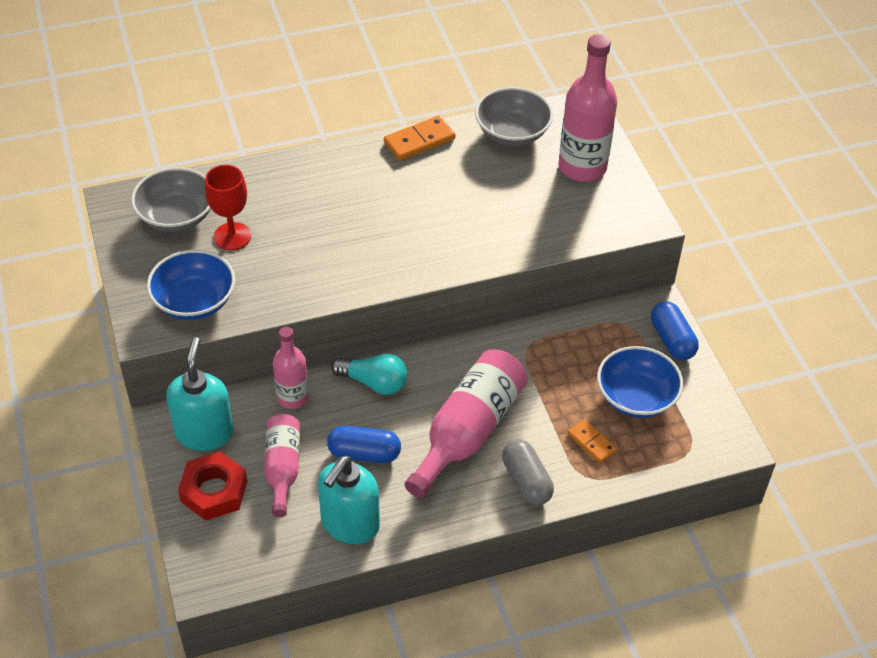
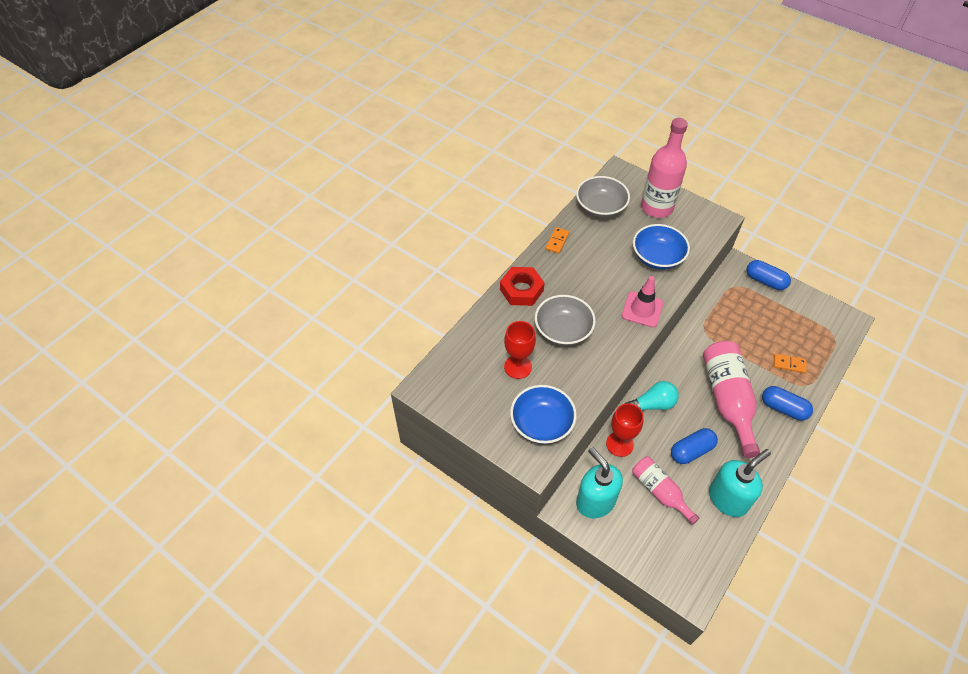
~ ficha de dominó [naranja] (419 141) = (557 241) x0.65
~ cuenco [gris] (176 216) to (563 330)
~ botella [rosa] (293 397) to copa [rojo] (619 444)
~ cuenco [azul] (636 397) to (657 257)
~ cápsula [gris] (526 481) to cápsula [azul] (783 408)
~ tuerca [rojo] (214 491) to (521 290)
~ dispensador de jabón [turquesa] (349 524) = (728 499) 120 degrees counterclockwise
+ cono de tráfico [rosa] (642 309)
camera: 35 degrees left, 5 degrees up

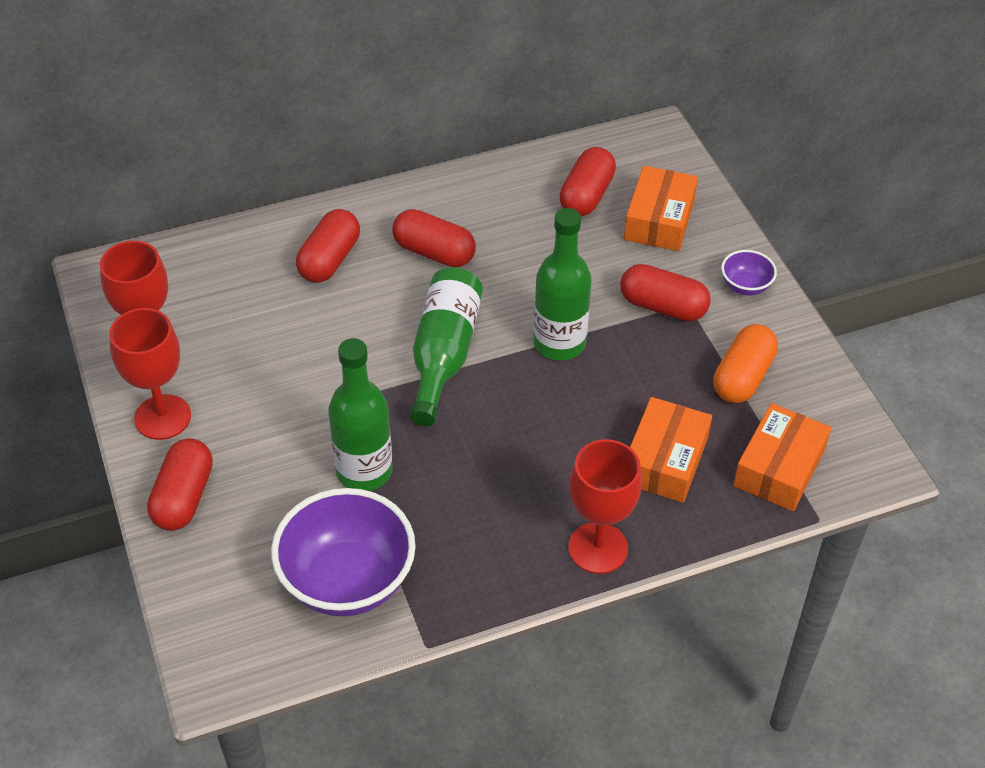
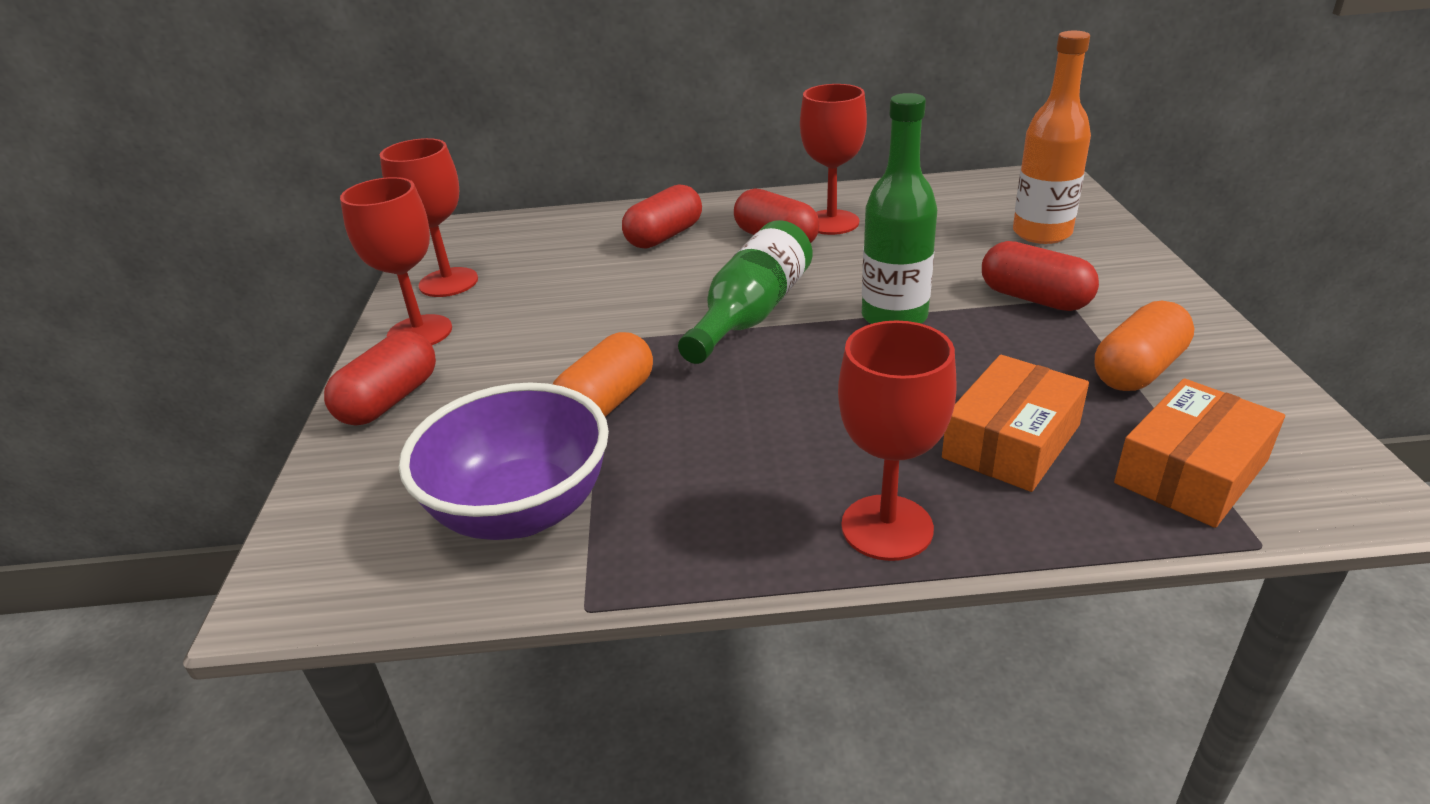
- cápsula [rojo] (586 196)
~ caja [naranja] (659 220) to botella [naranja] (1041 233)
- cuenco [morado] (745 286)
~ botella [verde] (364 471) to cápsula [naranja] (606 403)
+ copa [rojo] (831 222)
camera: 20 degrees right, 15 degrees down

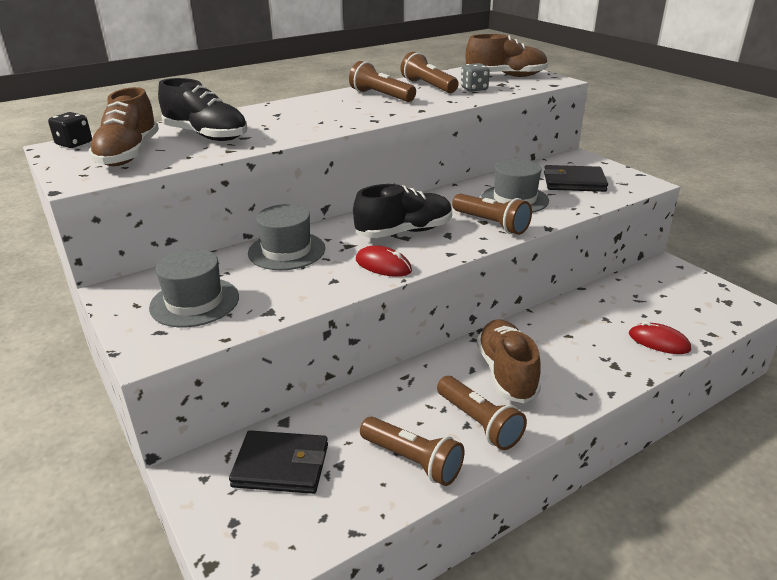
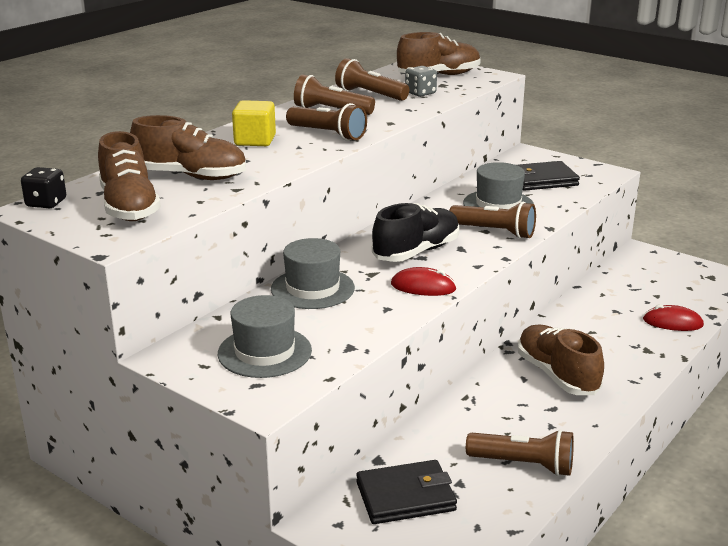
~ zapato [negro] (206 136) to zapato [marrón] (191 176)
~ lámpara de mano [marrón] (479 423) to (328 134)
+ cubo [amarillo] (255 140)
camera: 20 degrees left, 5 degrees down

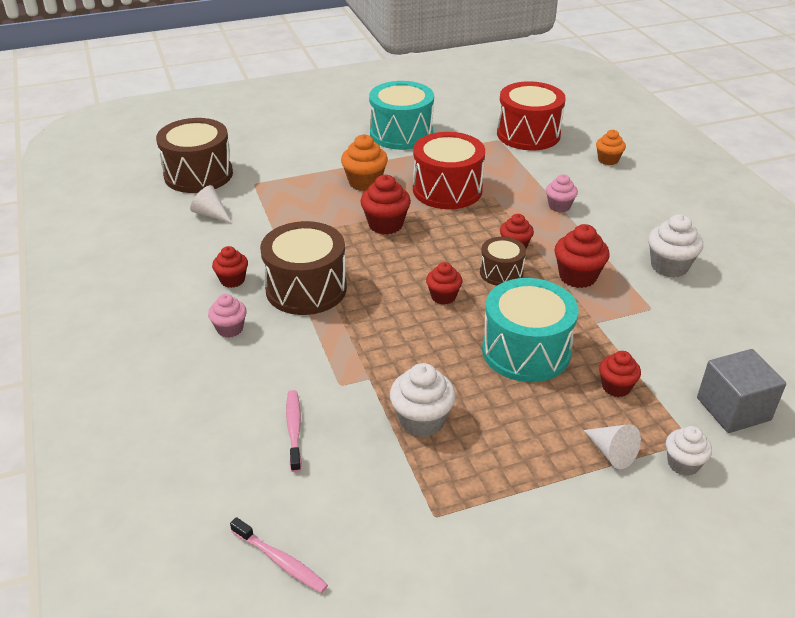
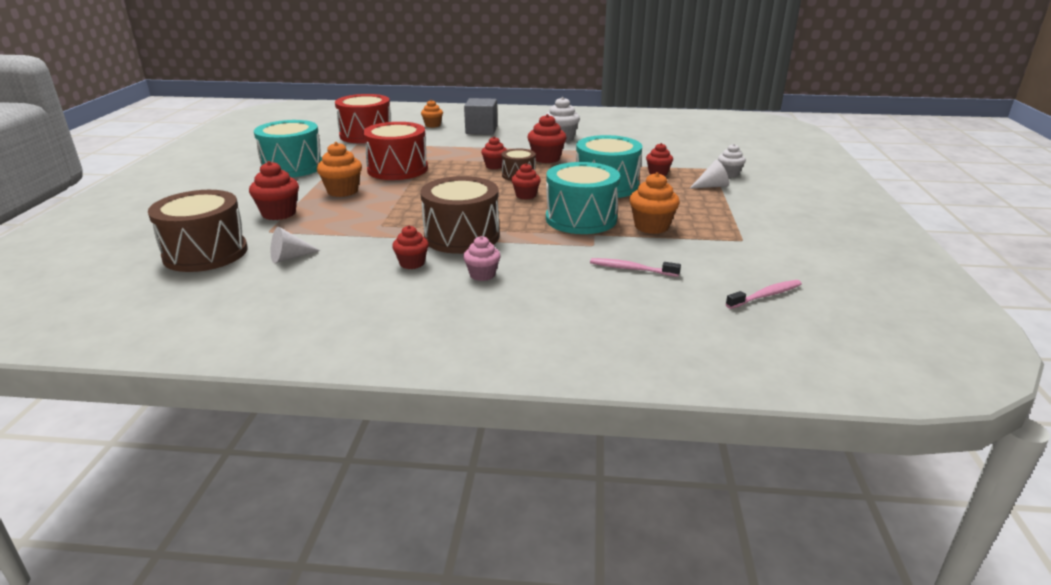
- magdalena [rosa] (559 206)
~ magdalena [rojo] (385 225) to (279 213)
~ cubo [gris] (733 409) to (481 130)
~ magdalena [blanco] (421 420) to magdalena [naranja] (651 226)
+ tambor [turquesa] (581 219)
camera: 65 degrees left, 10 degrees down

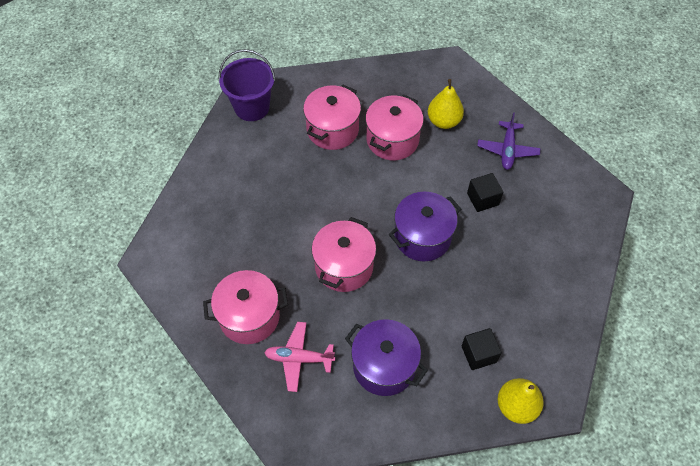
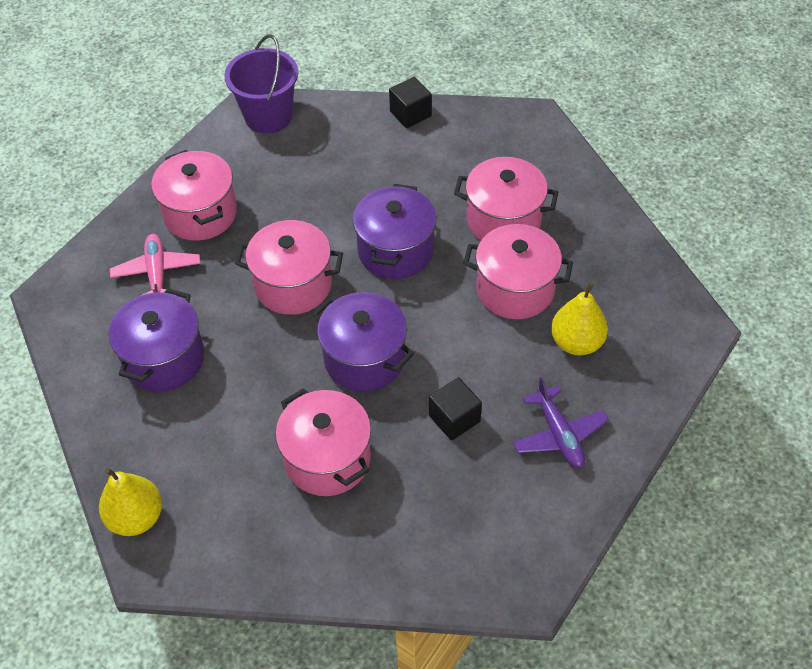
~ balde [morado] (252 107) to (268 116)
~ avión [morado] (507 150) = (559 434) 105 degrees counterclockwise
~ cubo [negro] (478 354) to (410 114)
+ olla [morado] (395 250)
+ olla [rosa] (327 459)
camera: 75 degrees right, 5 degrees down

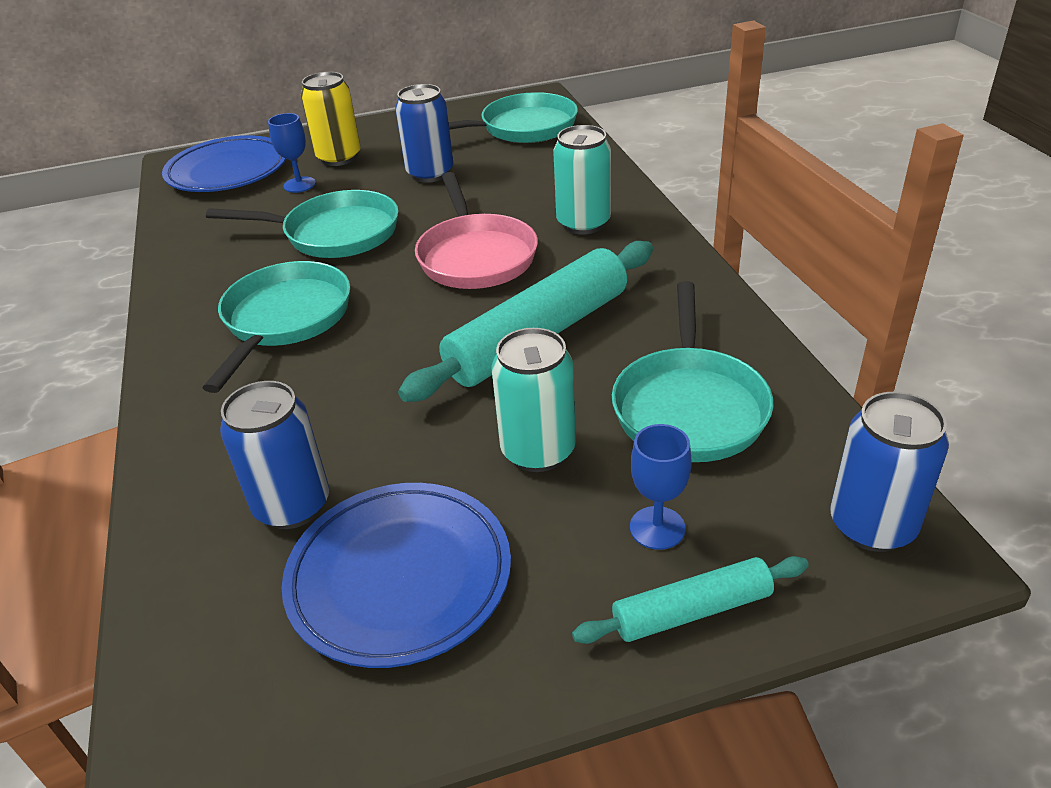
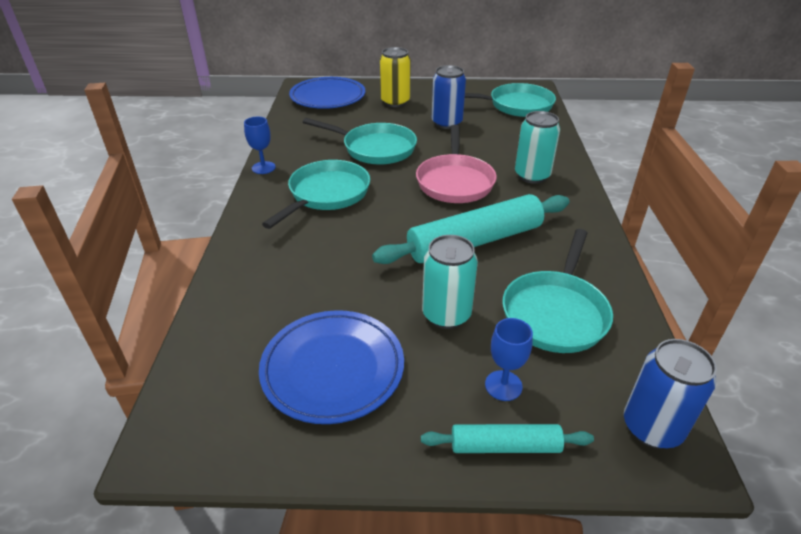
~ copa [azul] (299 185) to (263 168)
- lata [azul] (292 505)
camera: 15 degrees right, 0 degrees up

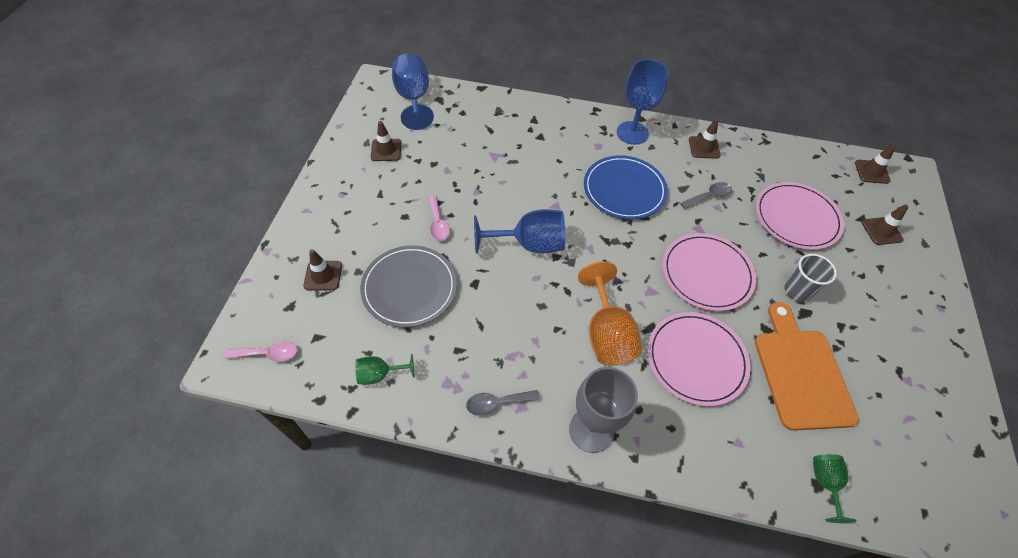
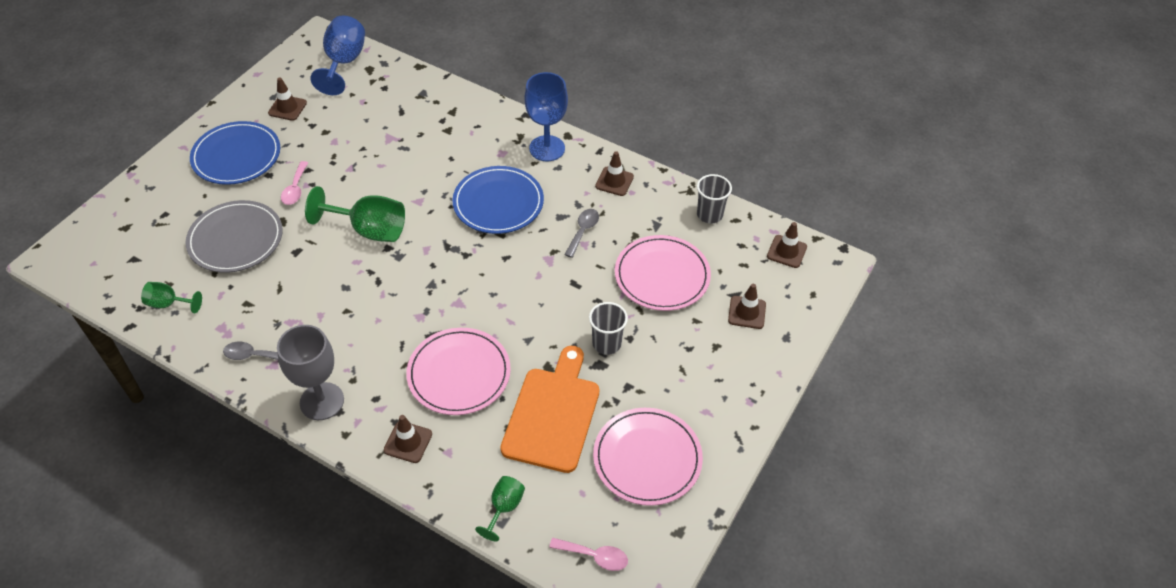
~ cuchara [gris] (709 196) = (583 231) 60 degrees counterclockwise
~ copa [azul] (529 244) to copa [verde] (369 230)
~ plato [rosa] (706 273) to (647 458)
~ cono de tráfico [marrón] (323 275) to (408 442)
- copa [naranja] (606 334)
~ cuchara [rosa] (268 354) to (594 556)
+ plato [azul] (236 156)
+ vaso [gris] (709 214)
camera: 20 degrees right, 5 degrees down

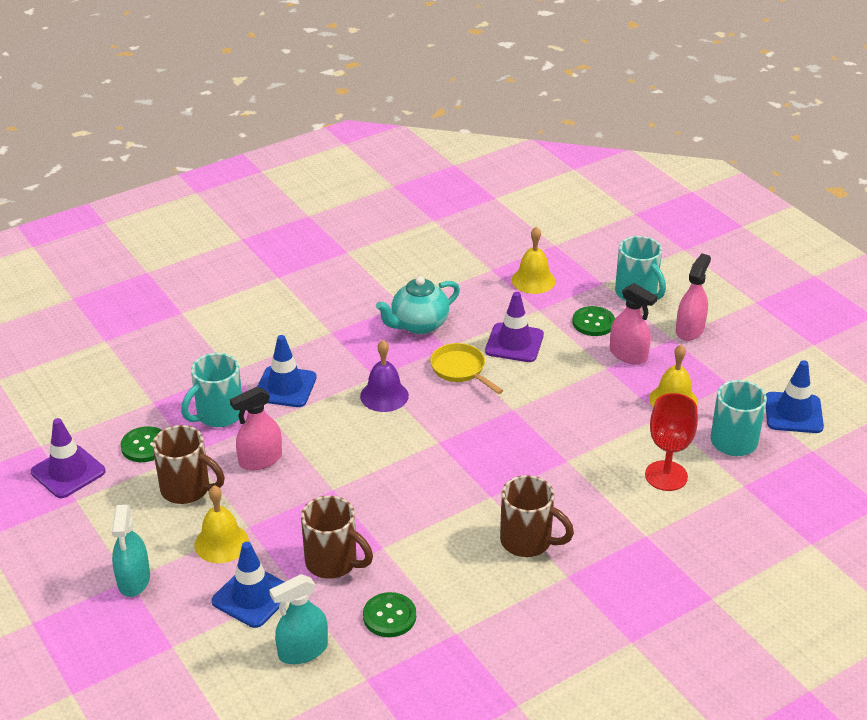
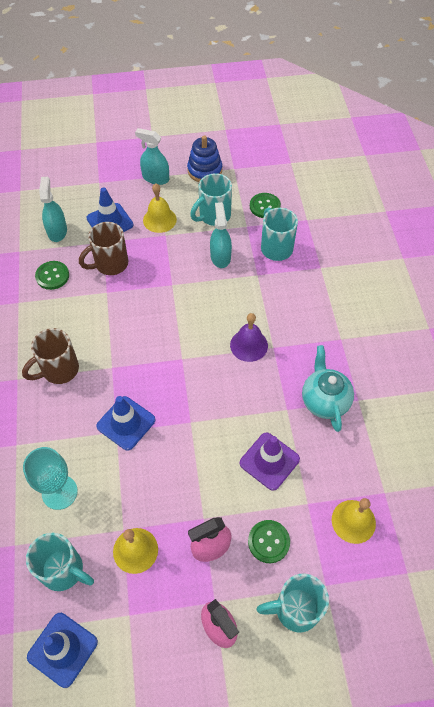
~ cono de tráfico [azul] (285 387) to (126 423)
- sartén [amarillo] (460 370)
~ pulverizador [rosa] (260 460) to pulverizador [turquesa] (220 257)
~ copa [rojo] (666 476) to copa [turquesa] (59 492)
- cono de tráfico [morado] (68 472)
~ taza [marrón] (187 490) to taza [turquesa] (213 216)
+ juguete apilable [azul] (204 170)
camera: 115 degrees right, 20 degrees up

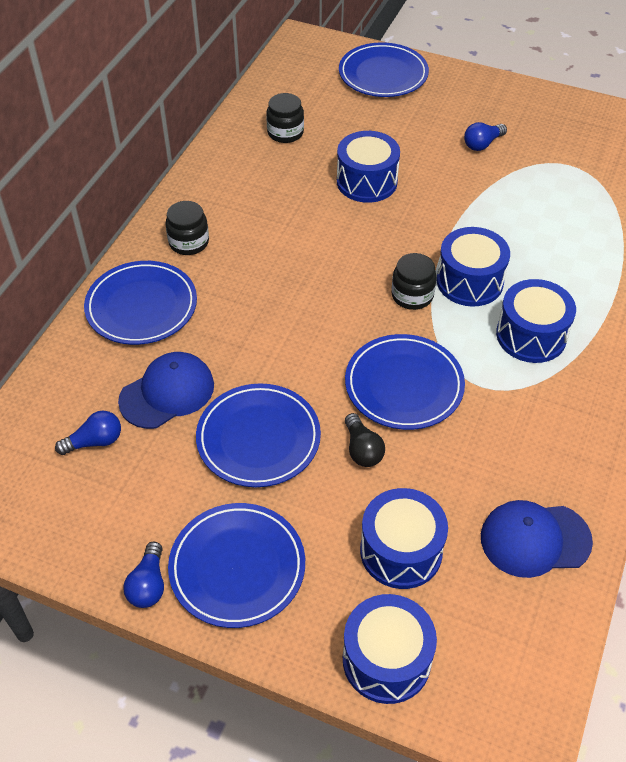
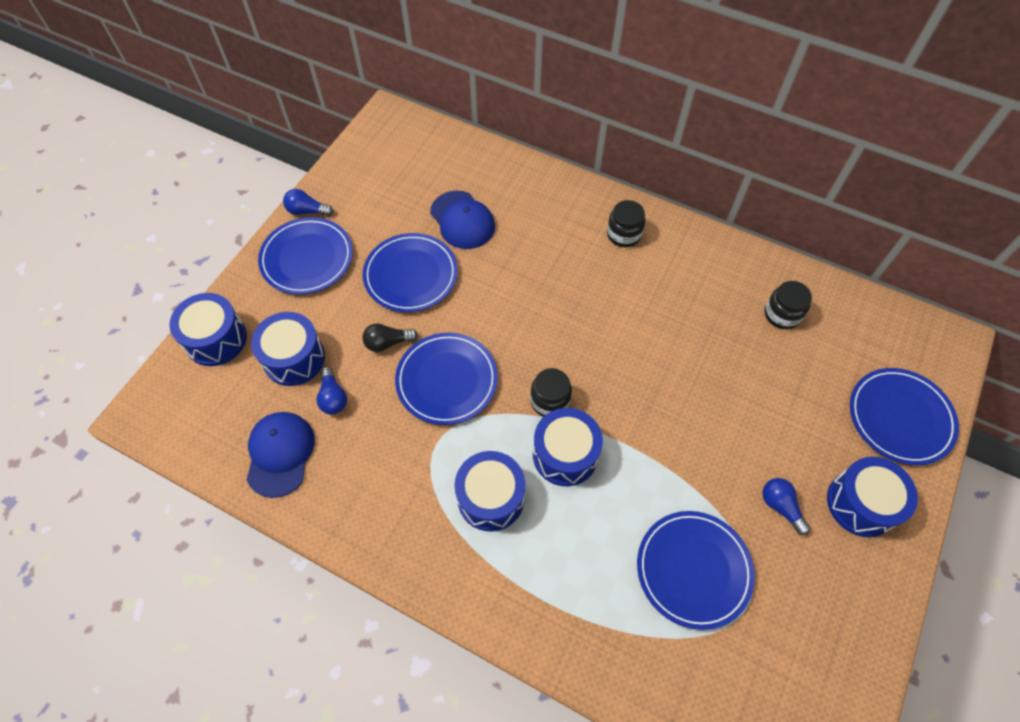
~ tambor [azul] (366 182) to (861 503)
~ plato [azul] (141 306) to (693 570)
~ bombilla [azul] (95 441) to (333 397)
camera: 95 degrees right, 10 degrees up

